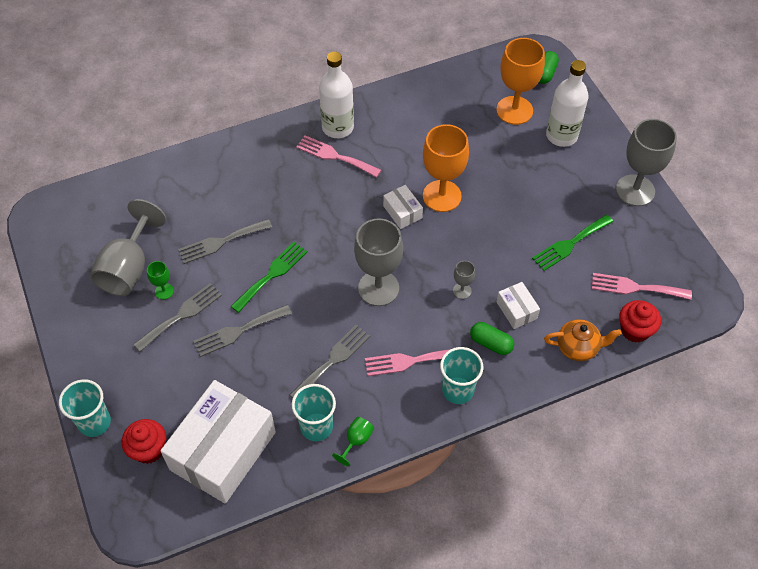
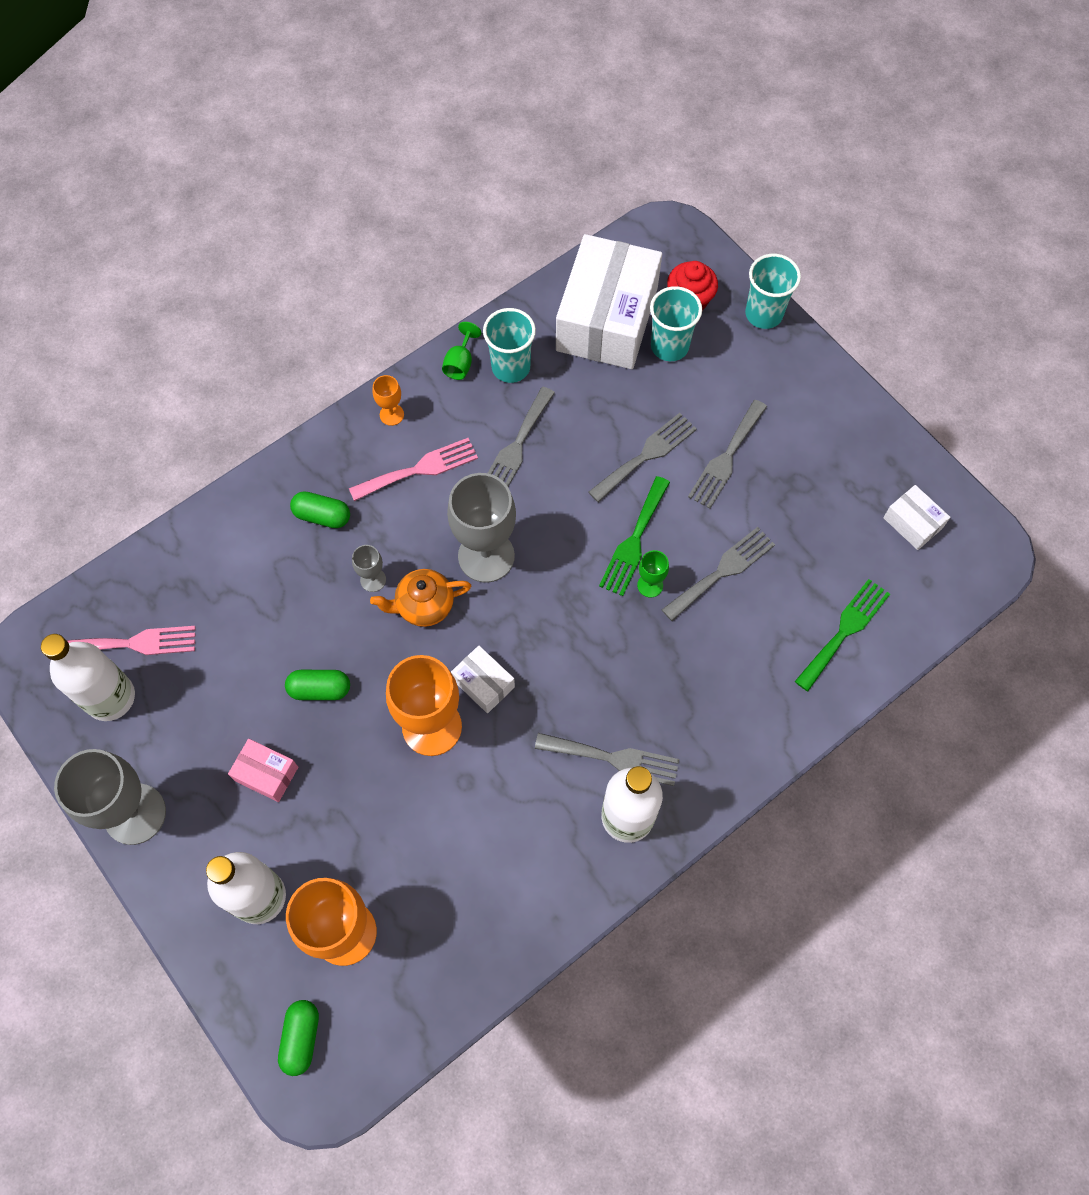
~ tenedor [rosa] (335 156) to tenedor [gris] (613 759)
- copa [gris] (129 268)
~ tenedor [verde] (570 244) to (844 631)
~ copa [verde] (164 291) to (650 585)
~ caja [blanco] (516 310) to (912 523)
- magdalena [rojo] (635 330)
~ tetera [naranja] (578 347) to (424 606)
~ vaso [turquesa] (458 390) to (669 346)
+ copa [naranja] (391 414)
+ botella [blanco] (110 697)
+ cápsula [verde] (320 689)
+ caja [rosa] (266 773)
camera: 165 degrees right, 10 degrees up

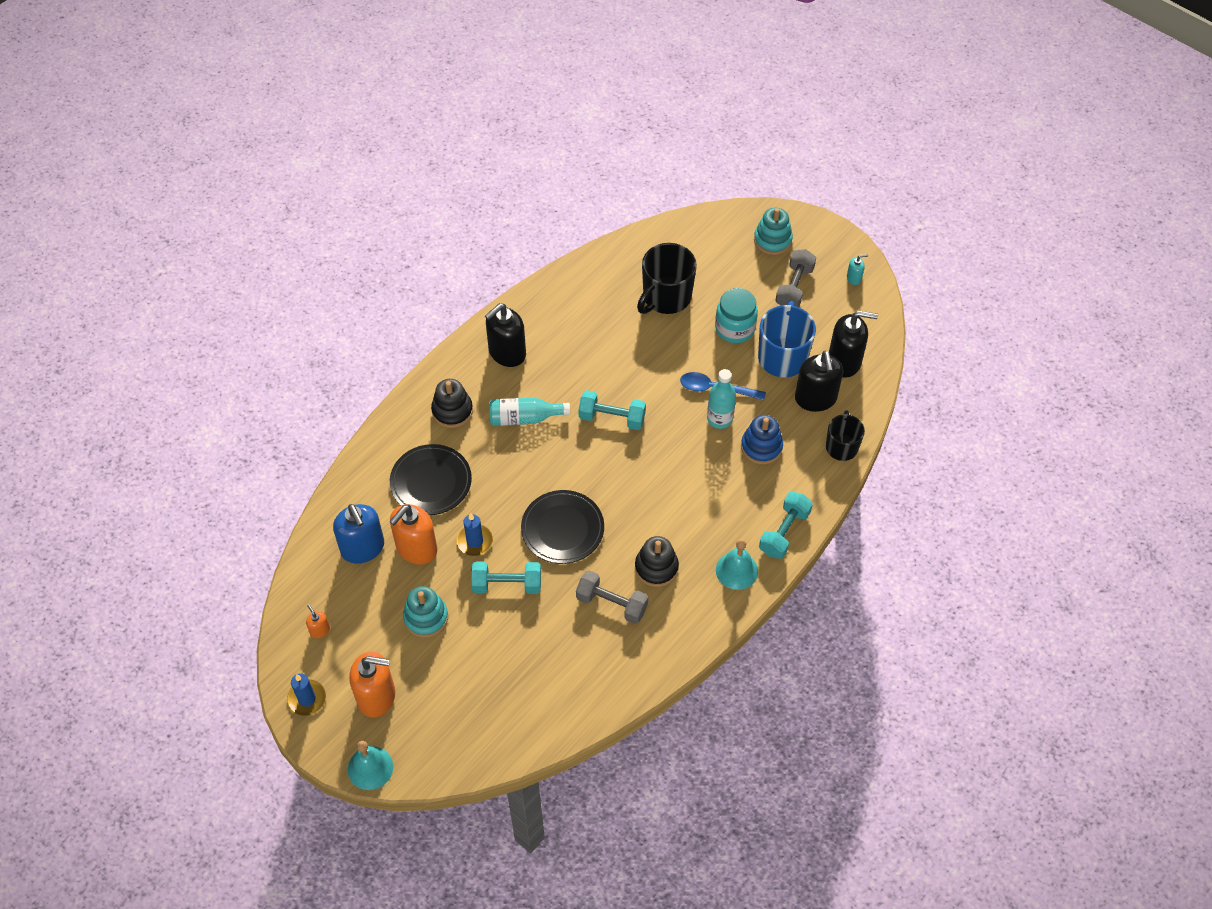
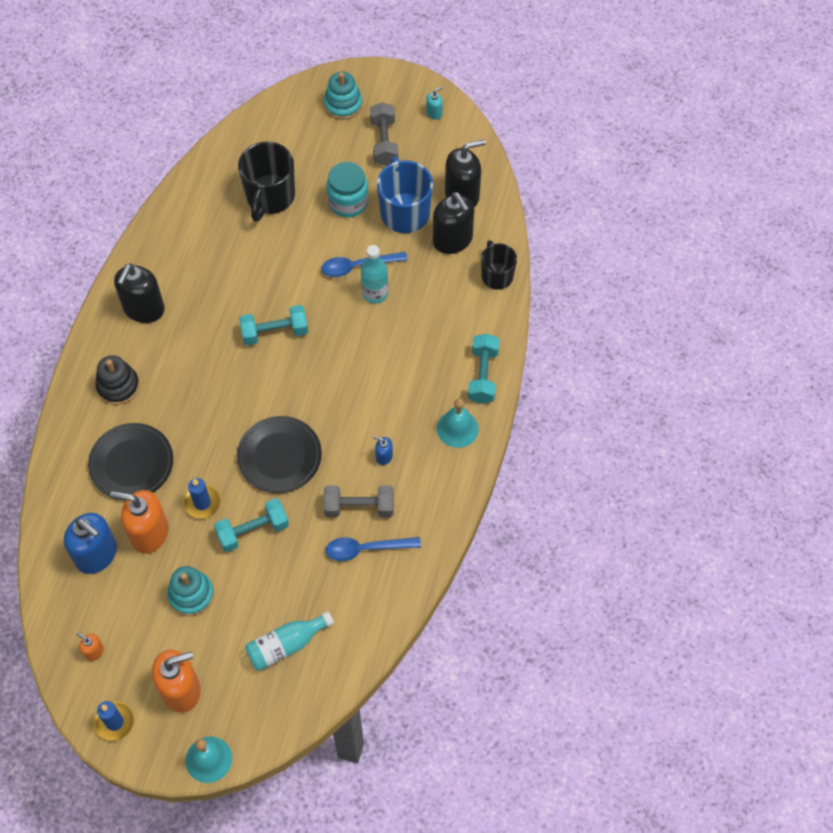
~ botella [turquesa] (524 418) to (286 645)
- juguete apilable [azul] (761 447)
~ dispensador de jabón [naranja] (416 548) = (149 533) 90 degrees clockwise
~ juguete apilable [negro] (656 567) to dispensador de jabón [azul] (384 456)
+ cuchara [azul] (366 549)
camera: 25 degrees left, 5 degrees up

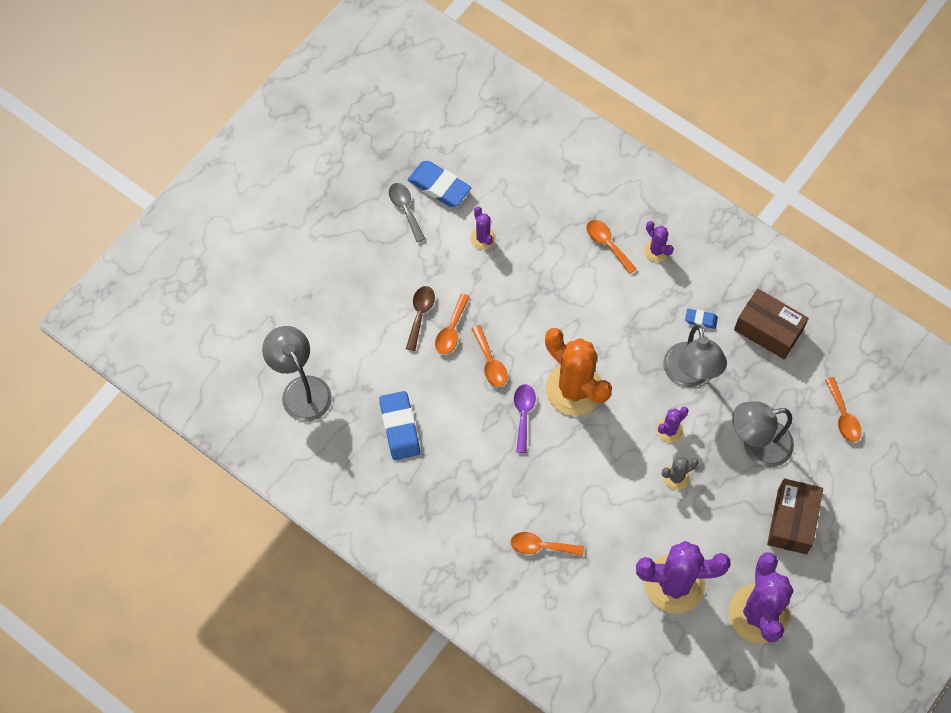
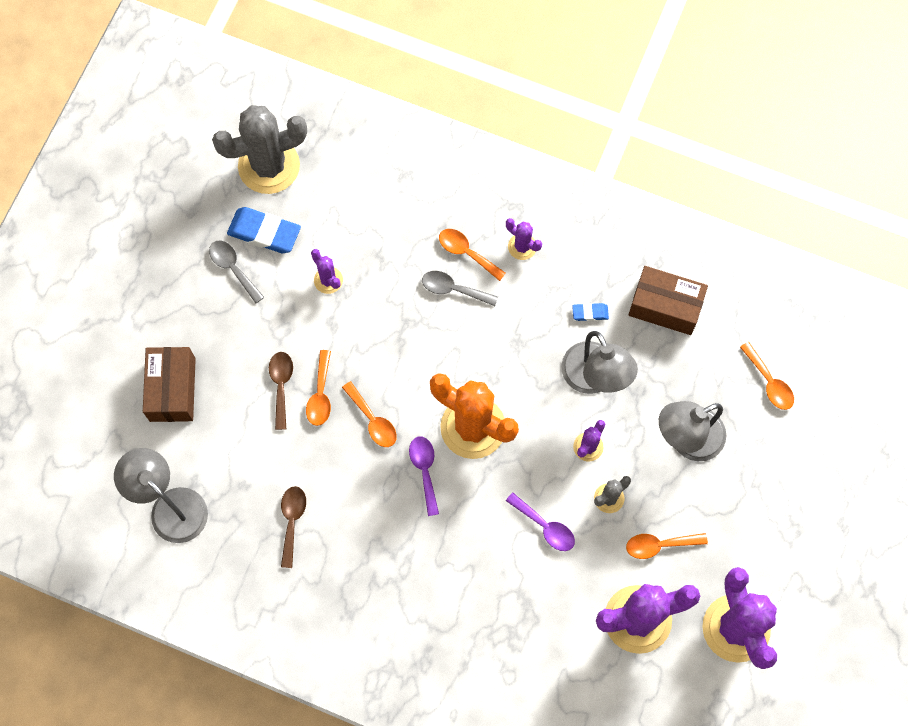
~ goma de borrar [azul] (400 427) to cuchara [marrón] (292 521)
~ caja [marrón] (792 521) to (172 389)
~ cuchara [naranja] (541 546) to (659 545)
+ cactus [gris] (269 166)
+ cuchara [gris] (453 289)
+ cuchara [morado] (545 526)
camera: 15 degrees left, 5 degrees up

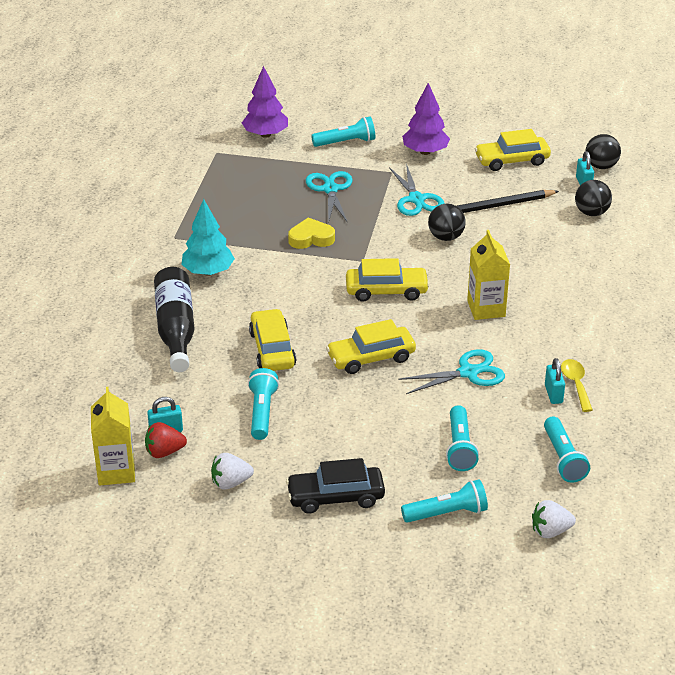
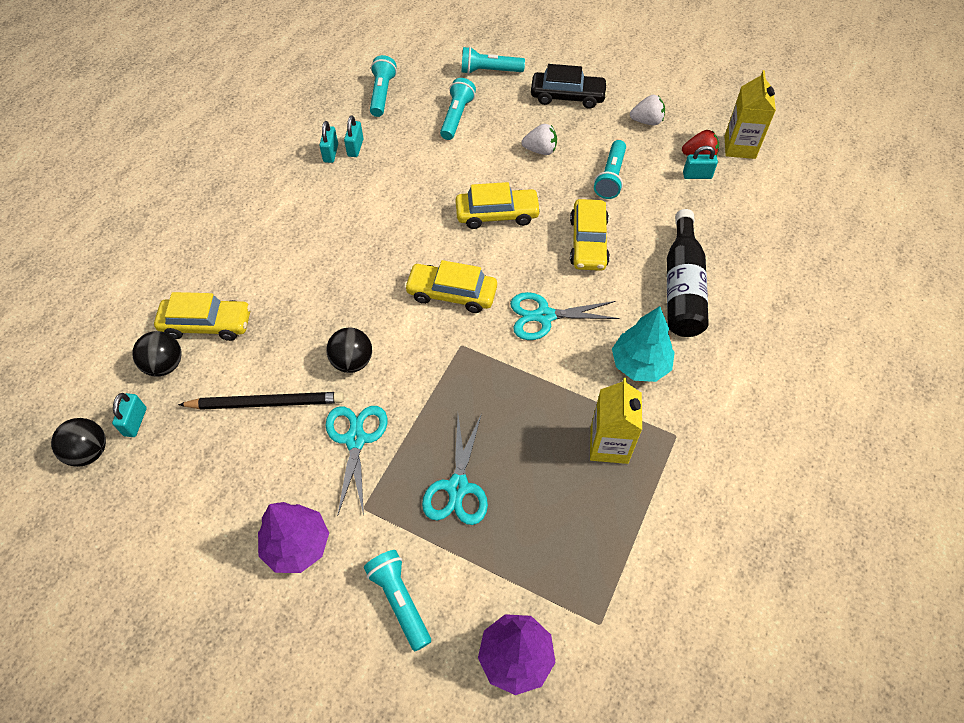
~ lámpara de mano [turquesa] (346 142) = (400 600) 60 degrees clockwise
~ coche [amarillo] (512 160) to (207 324)
- corazón [amarillo] (311 238)
~ cartón de leche [amarillo] (486 309) to (609 445)
~ tijeras [turquesa] (468 372) to (544 316)
~ cuchara [amarillo] (576 384) to candado [turquesa] (331 153)
~ fresa [blanco] (550 531) to (540 150)
camera: 165 degrees left, 20 degrees up

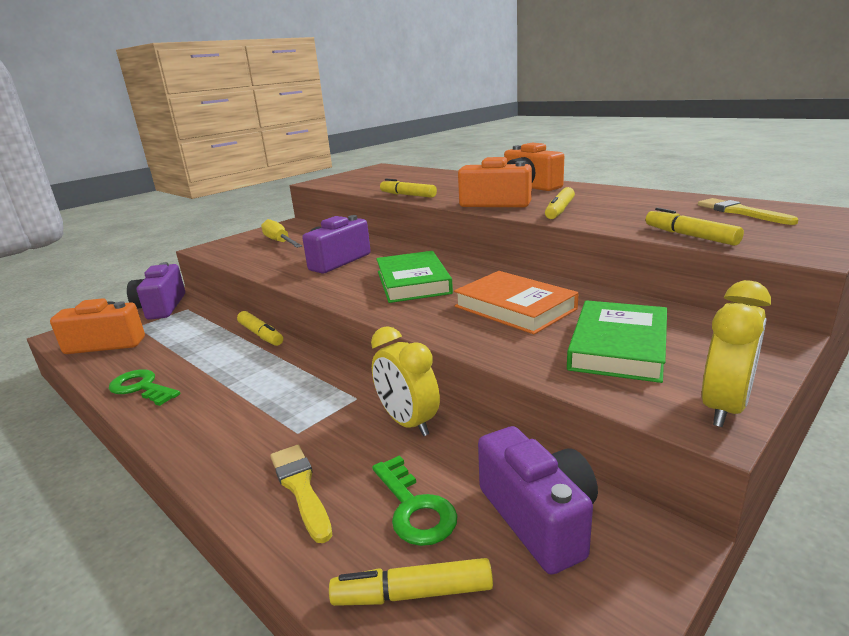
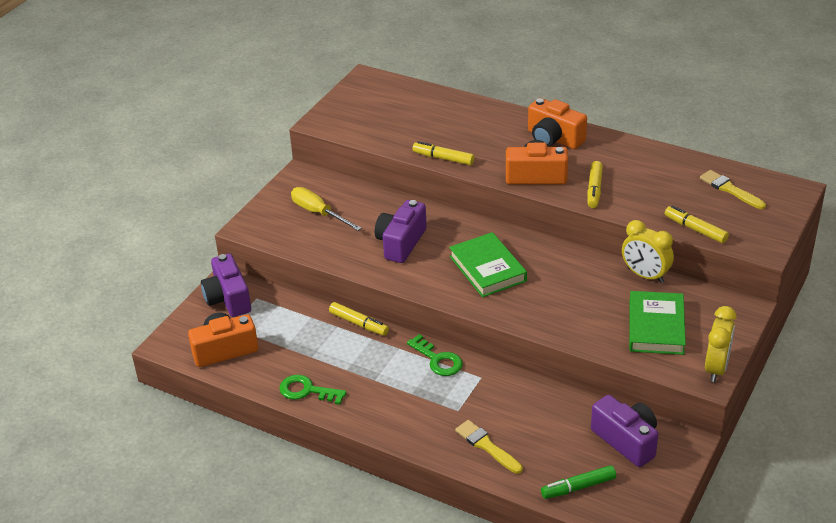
- libro [naranja] (515 308)
~ despertador [amarillo] (408 422) to (645 275)
~ llave [verde] (414 508) to (438 359)
~ rotulador [amarillo] (413 593) to rotulador [verde] (578 487)
camera: 15 degrees left, 15 degrees up

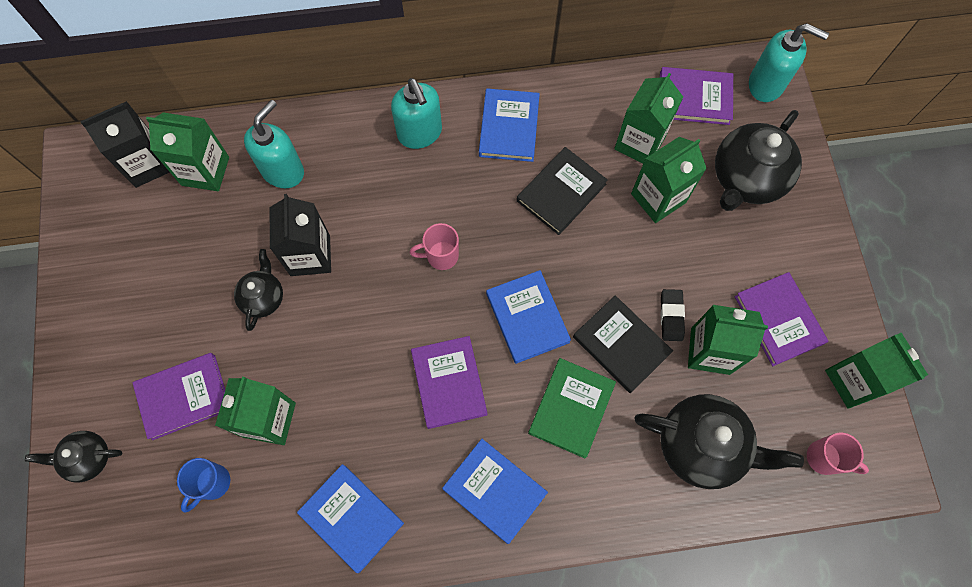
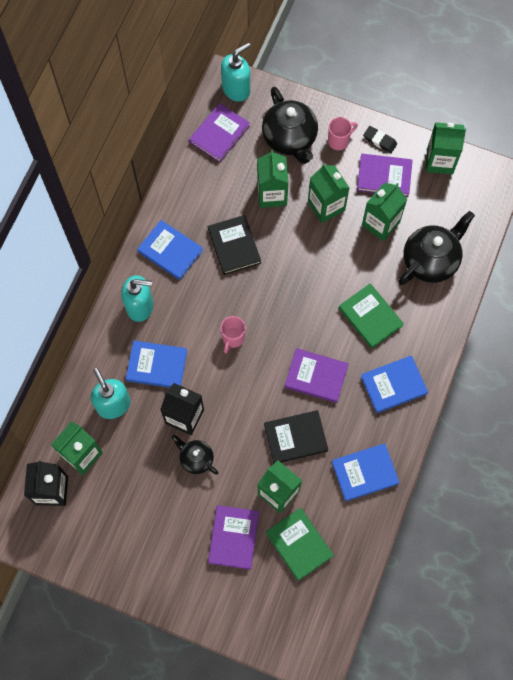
~ cartón de leche [verde] (639 143) to (326 206)
~ libro [azul] (527 318) to (157 366)
~ goma de borrar [negro] (671 316) to (379 141)
~ libro [negro] (621 345) to (295 438)
- tetera [negro] (88 458)
~ taza [rosa] (824 458) to (339 141)
~ taza [azul] (212 483) to libro [verde] (299 544)
camera: 60 degrees left, 0 degrees up

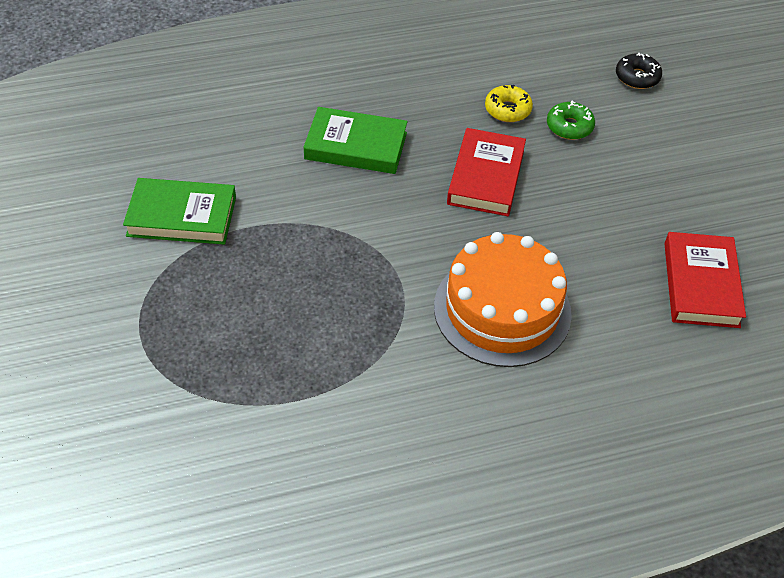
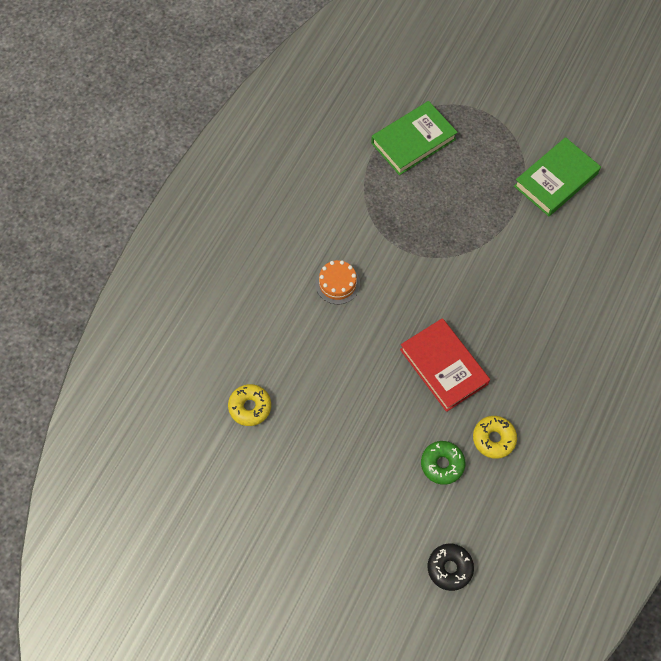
~ libro [verde] (356 146) to (413 141)
~ tarta [naranja] (502 310) = (337 284) x0.44
~ libro [rojo] (700 284) to rosquilla [amarillo] (250 407)
camera: 135 degrees right, 15 degrees up

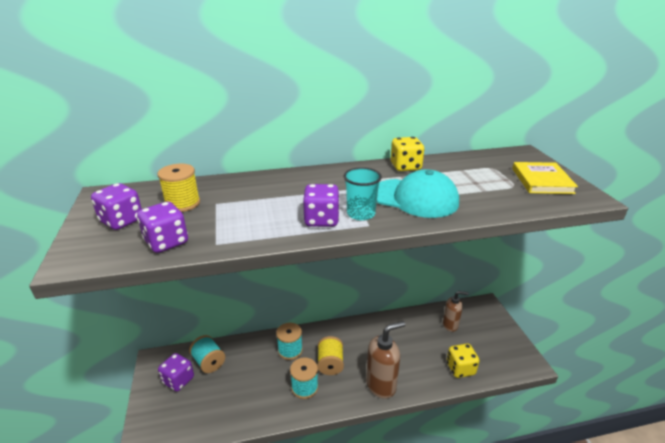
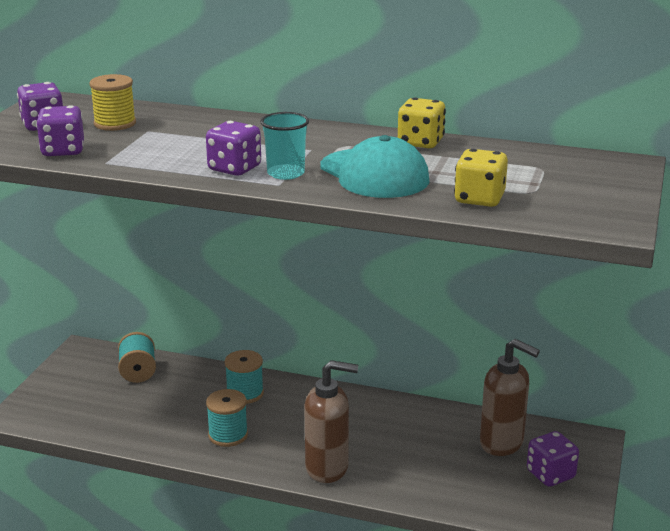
- libro [amarillo] (541 181)
~ dispensador de jabón [marrón] (450 325) = (502 443) x1.57
- carrete [amarillo] (330 364)
~ dado [amarillo] (460 368) to (479 199)
~ dado [morado] (178 380) to (550 474)
camera: 30 degrees right, 5 degrees down

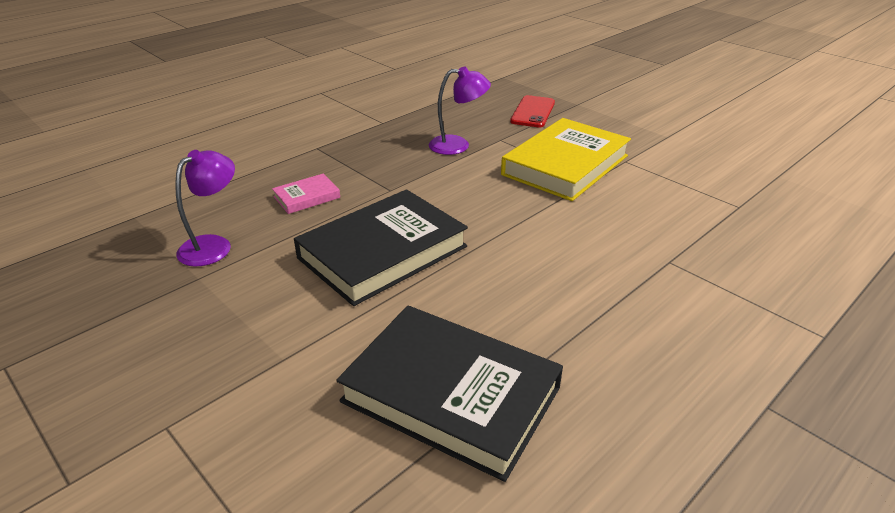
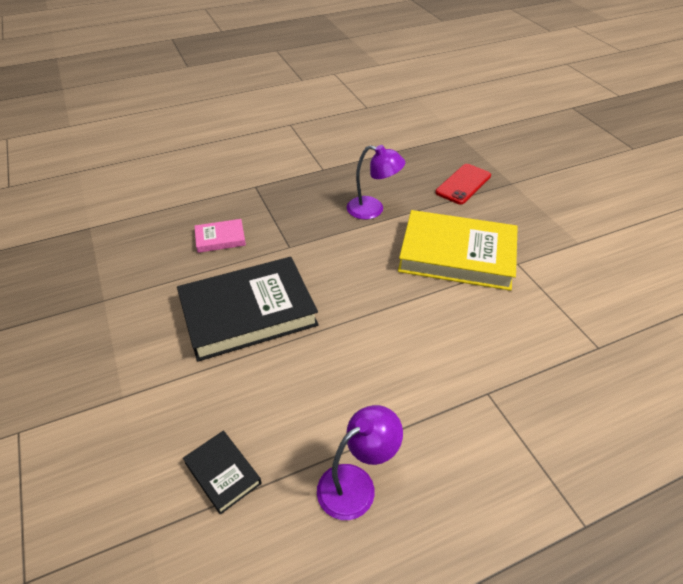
~ libro [amarillo] (565 165) = (457 255) 45 degrees clockwise
~ lámpara [morado] (213 245) to (356 484)
~ libro [negro] (451 394) = (222 473) x0.45
camera: 20 degrees right, 10 degrees up

